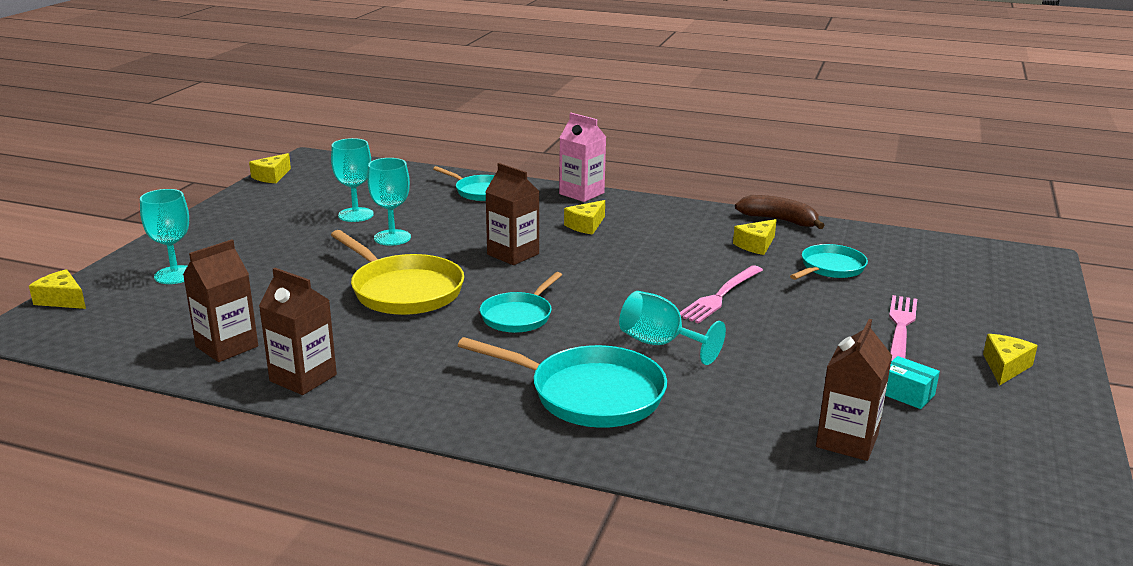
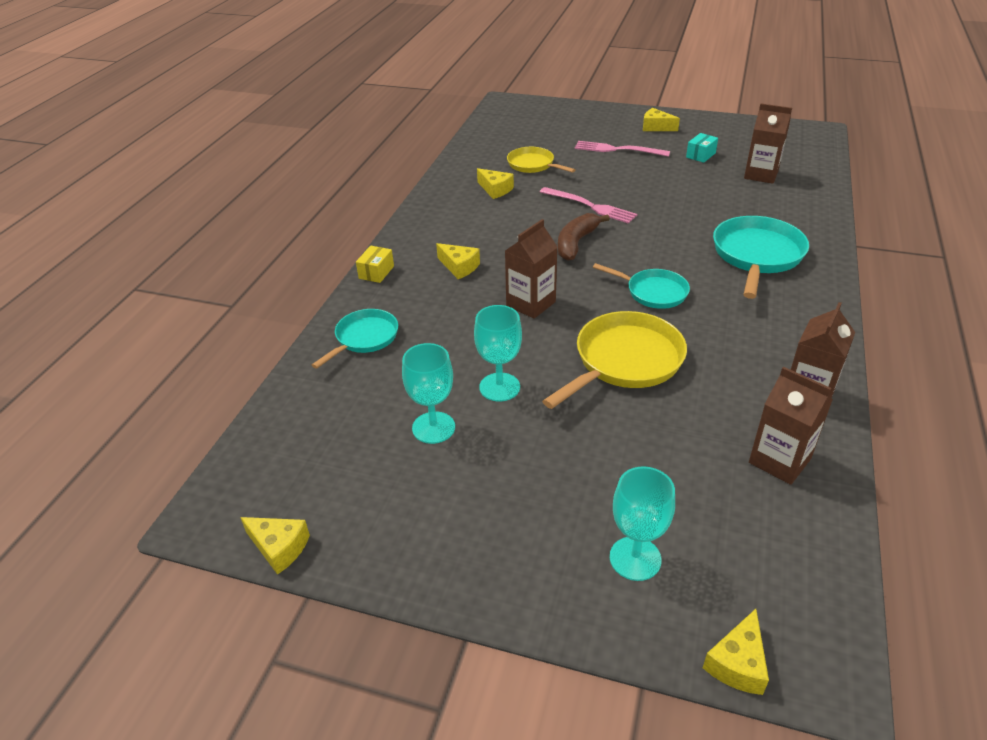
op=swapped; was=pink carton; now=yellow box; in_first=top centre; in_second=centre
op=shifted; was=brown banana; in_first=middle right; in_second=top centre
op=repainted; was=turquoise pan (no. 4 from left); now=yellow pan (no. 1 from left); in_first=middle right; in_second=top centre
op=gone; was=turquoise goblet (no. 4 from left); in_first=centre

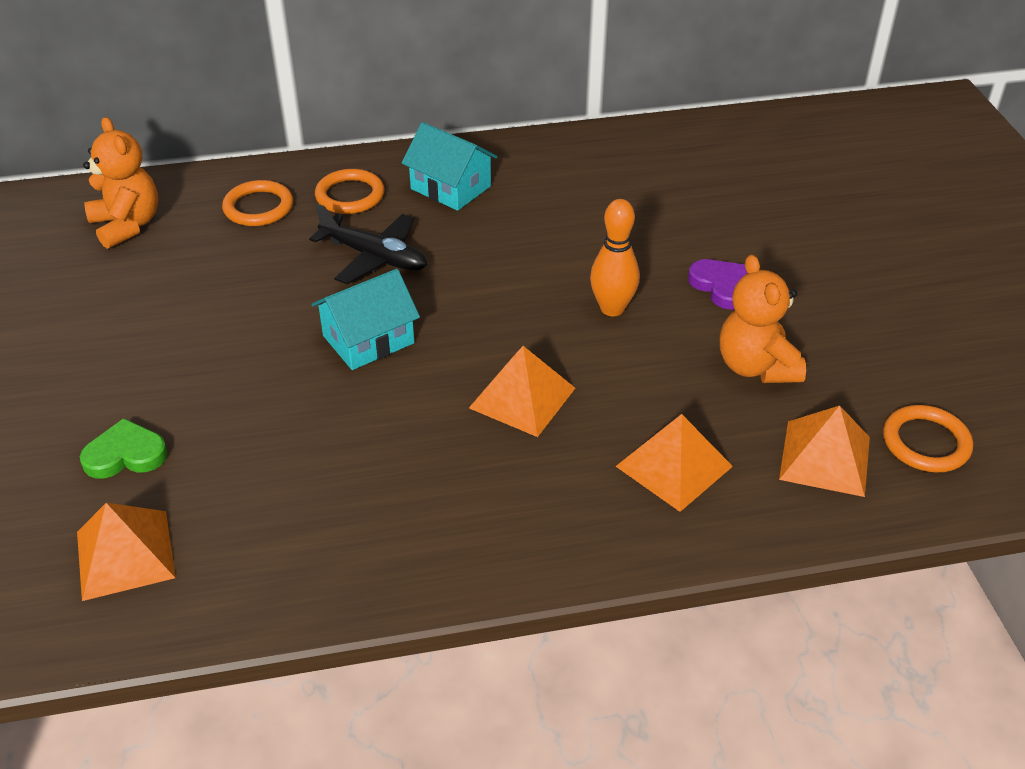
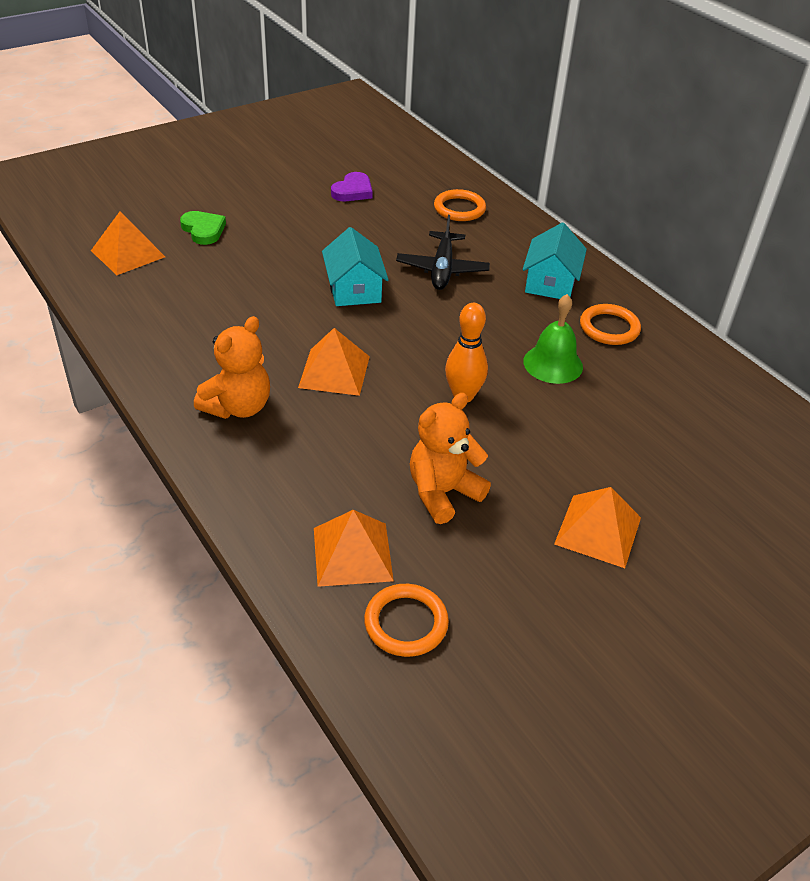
op=shifted; was=orange teddy bear (no. 1 from left); in_first=top left; in_second=middle left
op=shifted; was=orange ring (no. 2 from left in the first image); now=orange ring (no. 3 from left); in_first=top centre; in_second=middle right
op=shifted; was=purple heart; in_first=middle right; in_second=top centre
op=rotated; was=turquoise house (no. 1 from left); in_first=centre; in_second=top centre; clockwise=45
op=shifted; was=orange pyramid (no. 3 from left in the first image); now=orange pyramid (no. 4 from left); in_first=centre; in_second=middle right
op=new; now=green bell; in_second=middle right

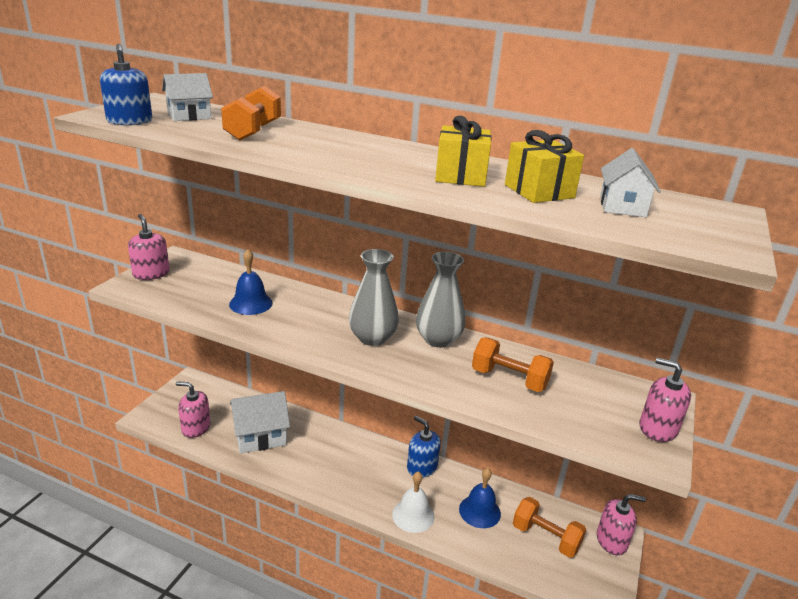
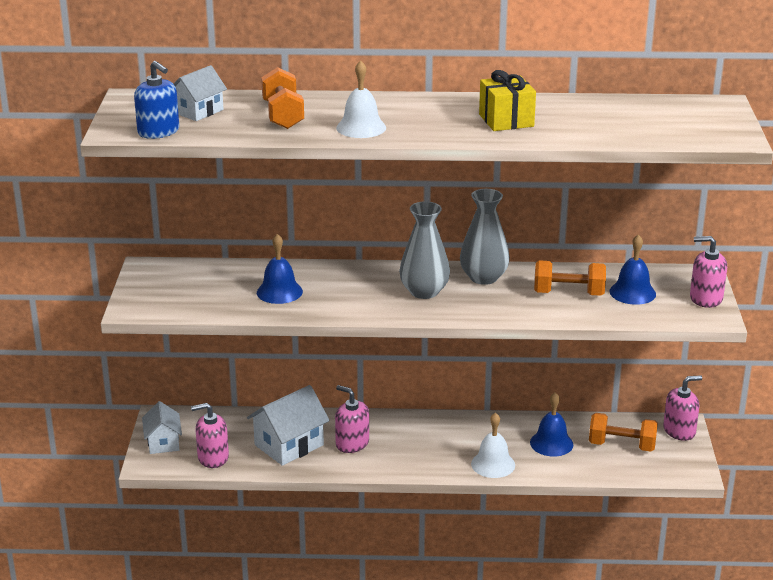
op=gone; was=yellow gift (no. 2 from left); in_first=top right
op=shifted; was=white house (no. 3 from left in the first image); now=white house (no. 1 from left); in_first=top right; in_second=bottom left
op=shifted; was=pink soap dispenser (no. 1 from left in the first image); now=pink soap dispenser (no. 2 from left); in_first=middle left; in_second=bottom centre
op=gone; was=blue soap dispenser (no. 2 from left); in_first=bottom centre
op=new; now=white bell (no. 1 from left); in_second=top centre
op=new; now=blue bell (no. 3 from left); in_second=middle right

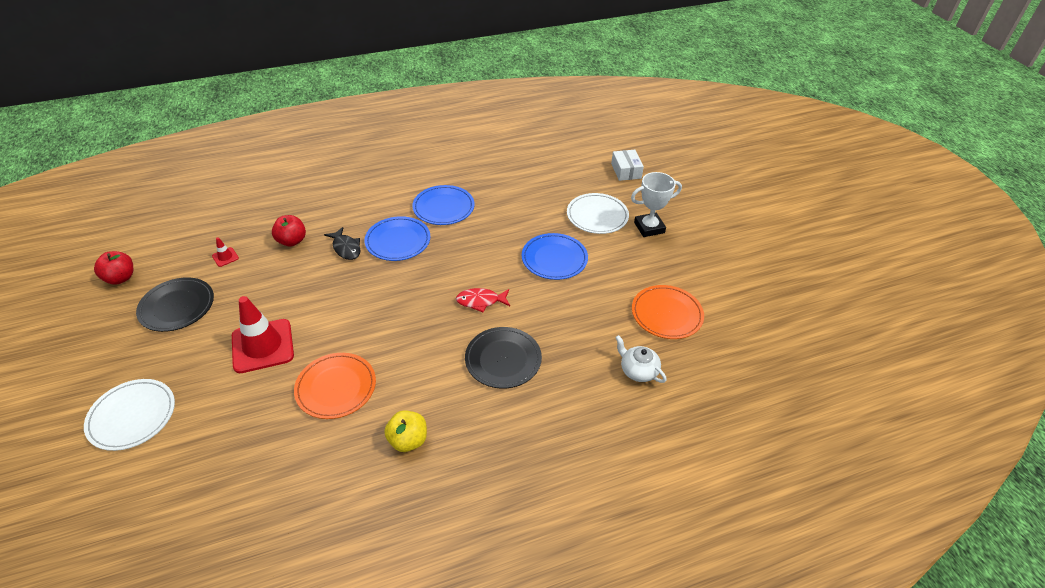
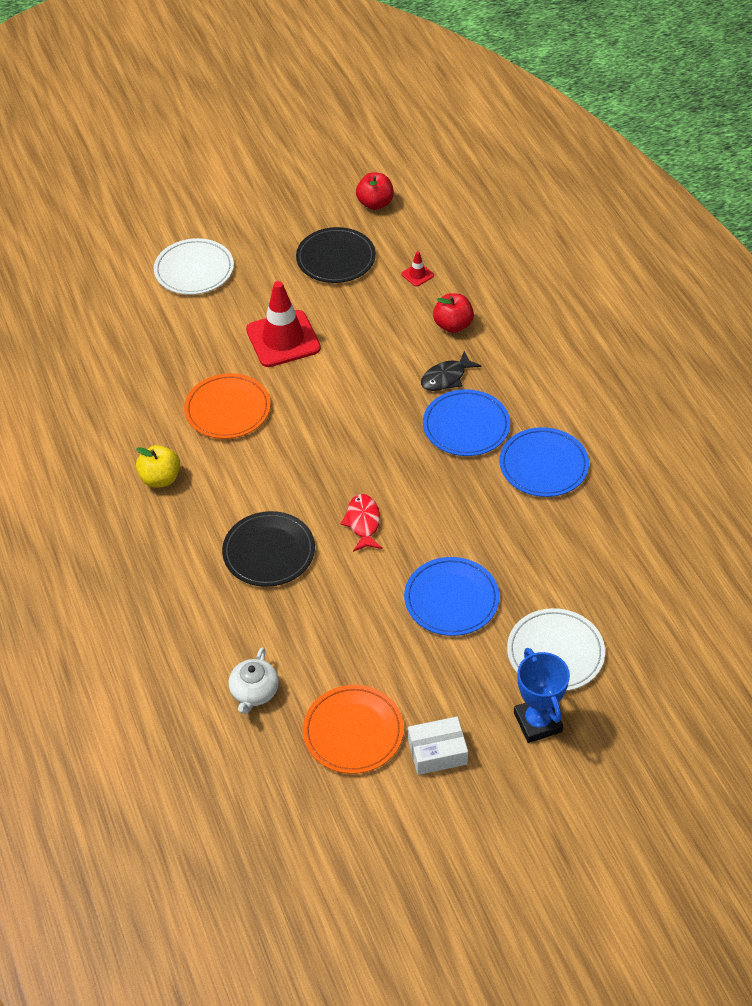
op=shifted; was=white box; in_first=top centre; in_second=bottom centre
op=repainted; was=white trophy; now=blue trophy; in_first=centre; in_second=bottom right
op=rotated; was=white teapot; in_first=centre; in_second=bottom centre; clockwise=150

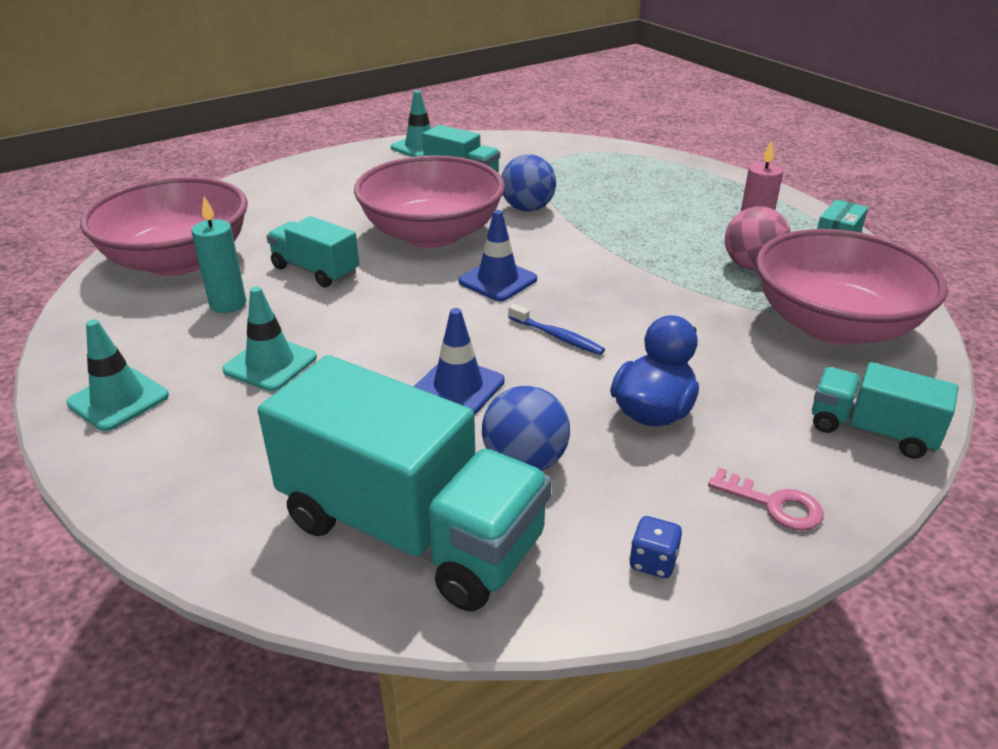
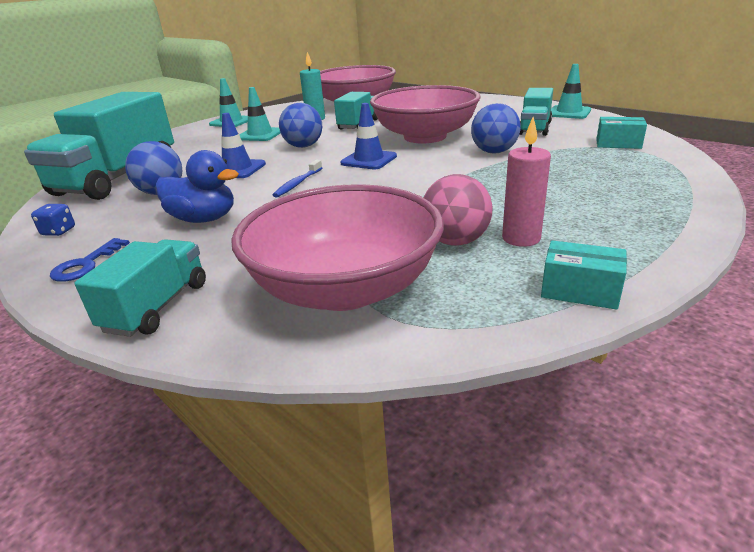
op=repainted; was=pink key; now=blue key; in_first=middle right; in_second=middle left
op=new; now=blue ball (no. 2 from left); in_second=top centre
op=new; now=turquoise box (no. 2 from left); in_second=top right

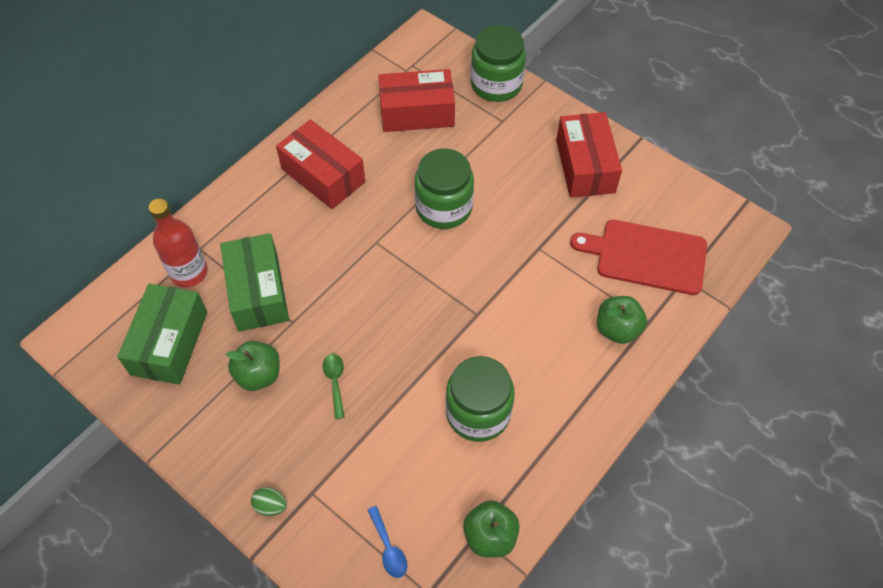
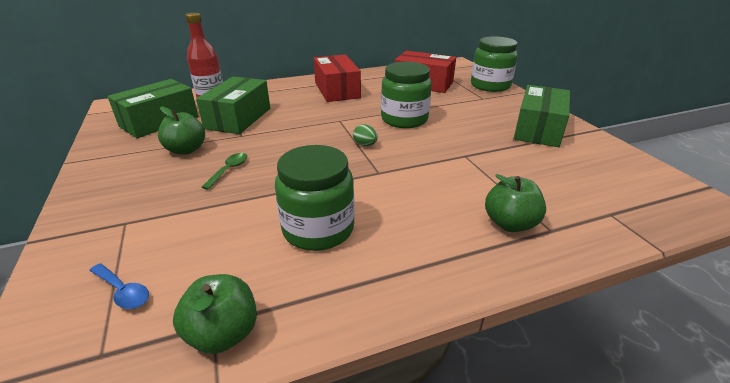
op=repainted; was=red box (no. 3 from left); now=green box (no. 3 from left); in_first=top right; in_second=top right
op=gone; was=red cutting board; in_first=middle right
op=shifted; was=green egg; in_first=bottom left; in_second=centre
op=rotated; was=blue spoon; in_first=bottom centre; in_second=bottom left; clockwise=-60

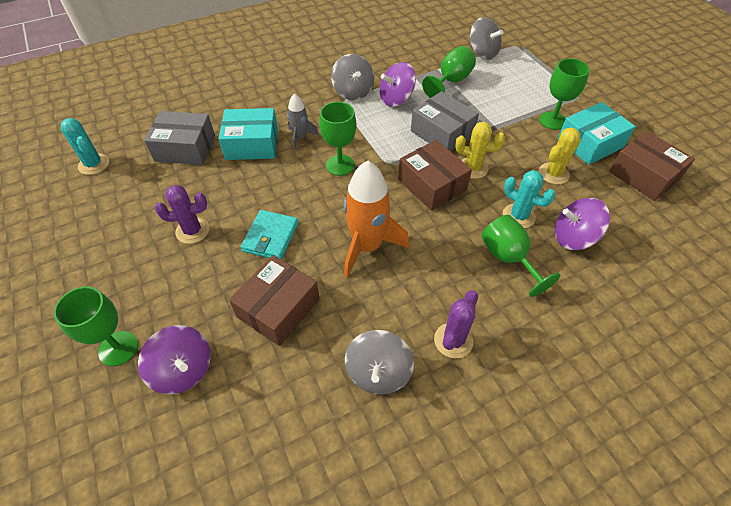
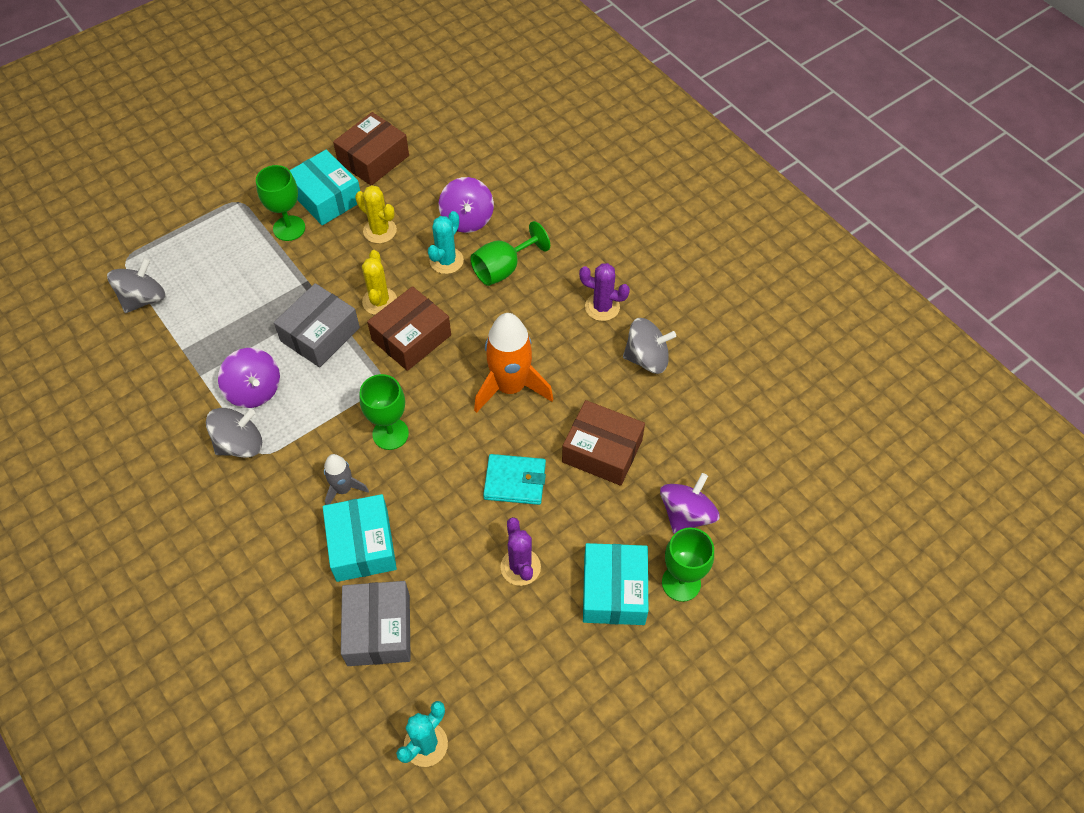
op=gone; was=green goblet (no. 3 from left); in_first=top centre
op=new; now=turquoise box (no. 3 from left); in_second=bottom centre

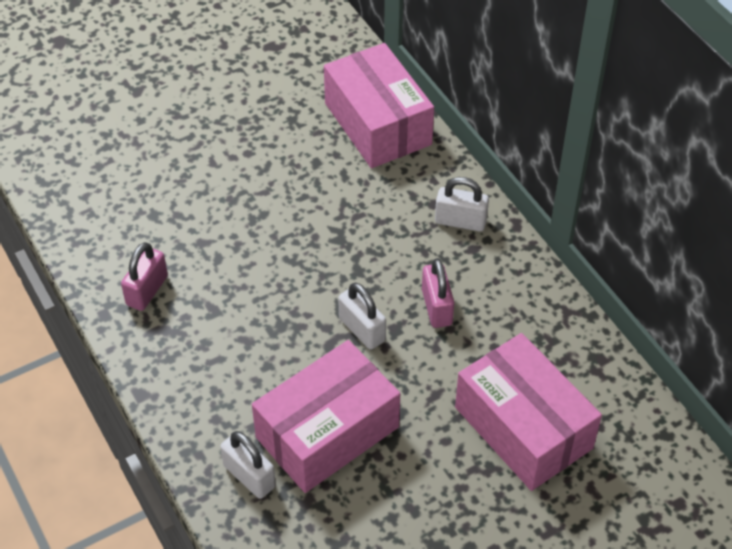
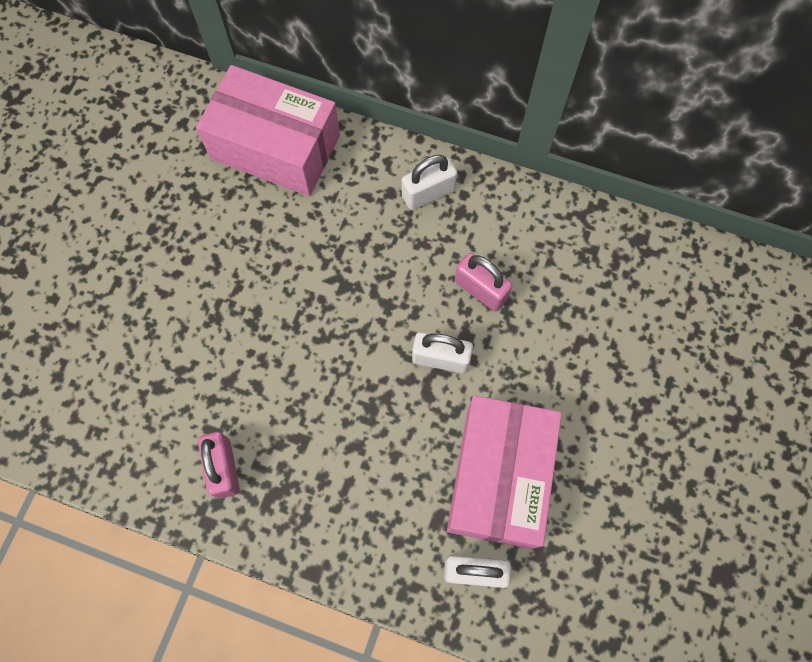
op=gone; was=pink box (no. 3 from left); in_first=bottom right

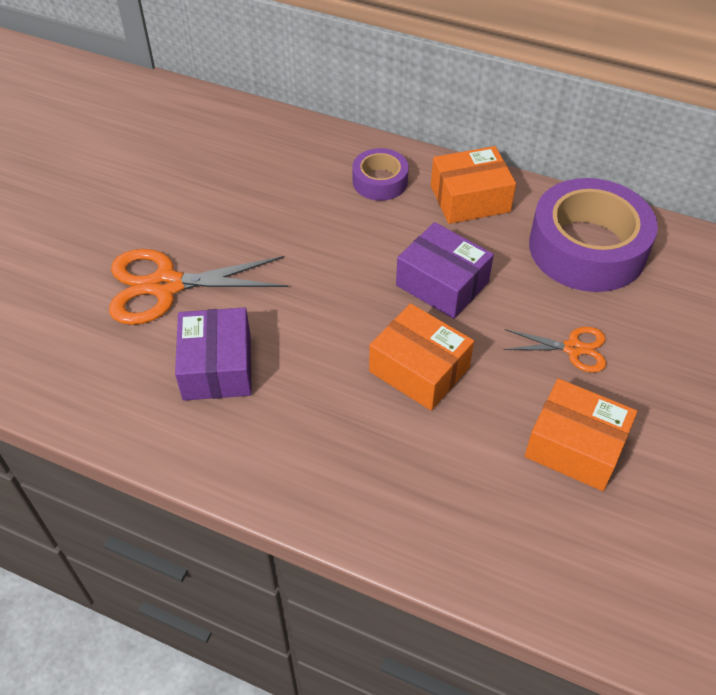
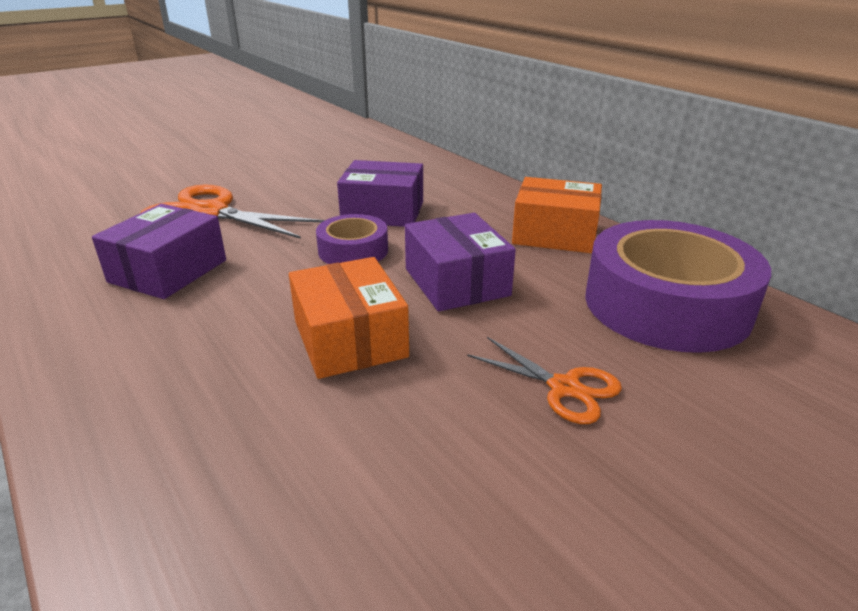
op=shifted; was=purple tape (no. 1 from left); in_first=top centre; in_second=centre
op=gone; was=orange box (no. 3 from left); in_first=middle right
op=new; now=purple box (no. 2 from left); in_second=top centre

